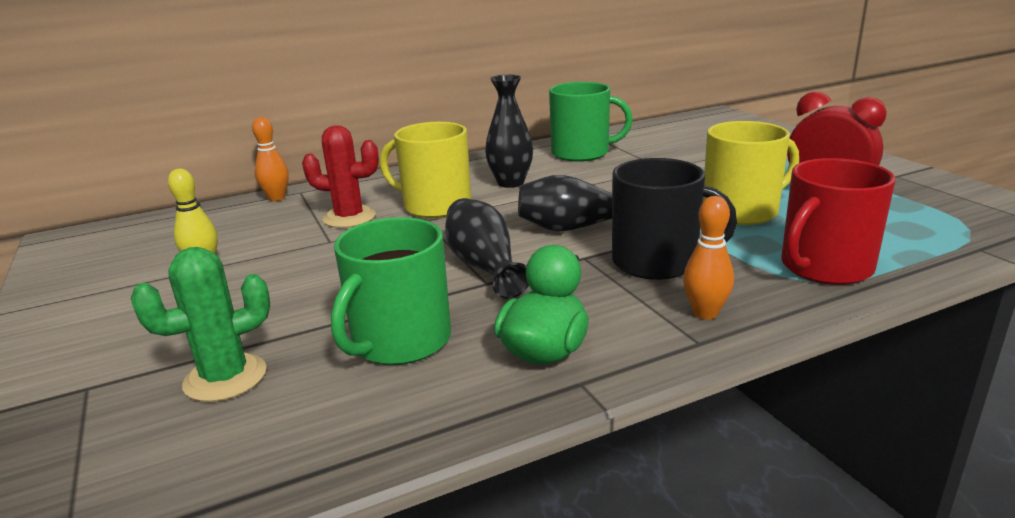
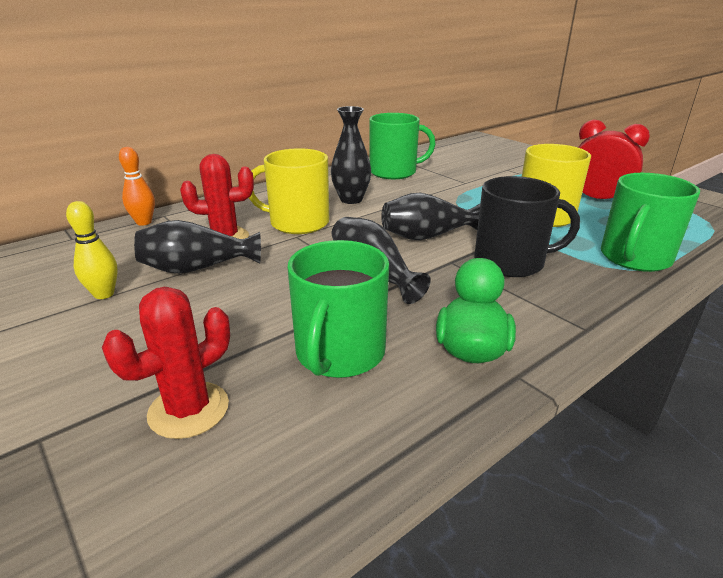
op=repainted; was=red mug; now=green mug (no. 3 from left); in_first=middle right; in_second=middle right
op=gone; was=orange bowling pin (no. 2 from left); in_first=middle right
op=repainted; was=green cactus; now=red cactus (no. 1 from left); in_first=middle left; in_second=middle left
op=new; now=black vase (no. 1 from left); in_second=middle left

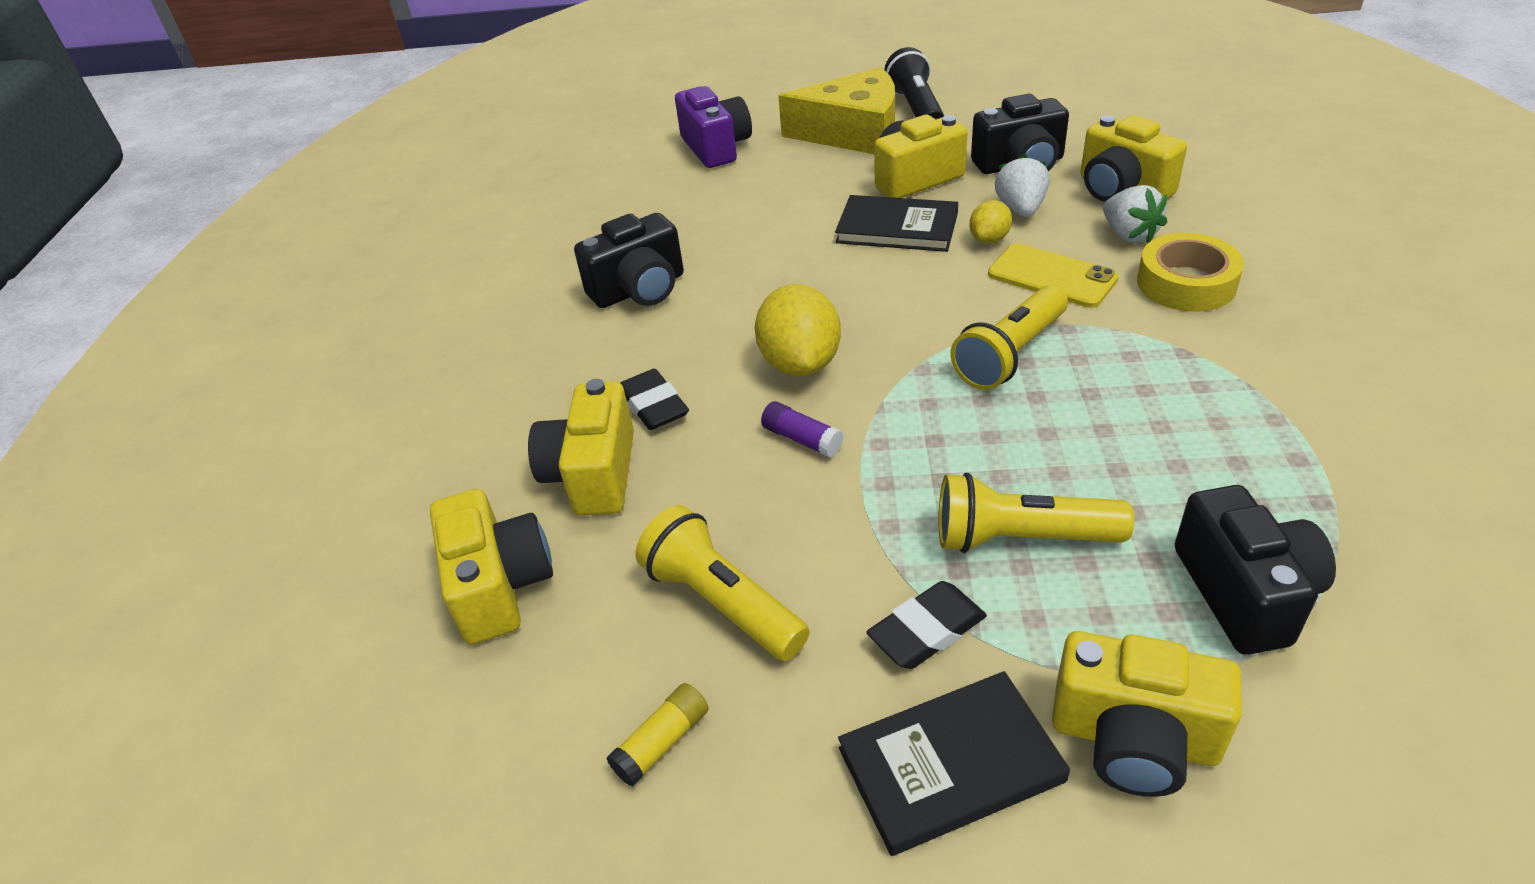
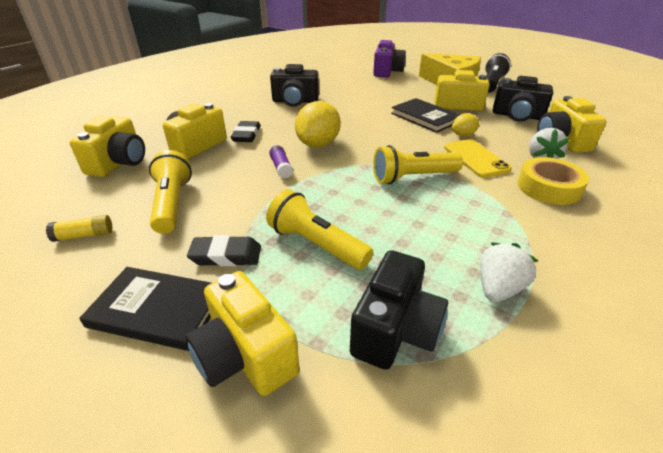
op=shifted; was=white strawberry (no. 1 from left); in_first=top centre; in_second=middle right

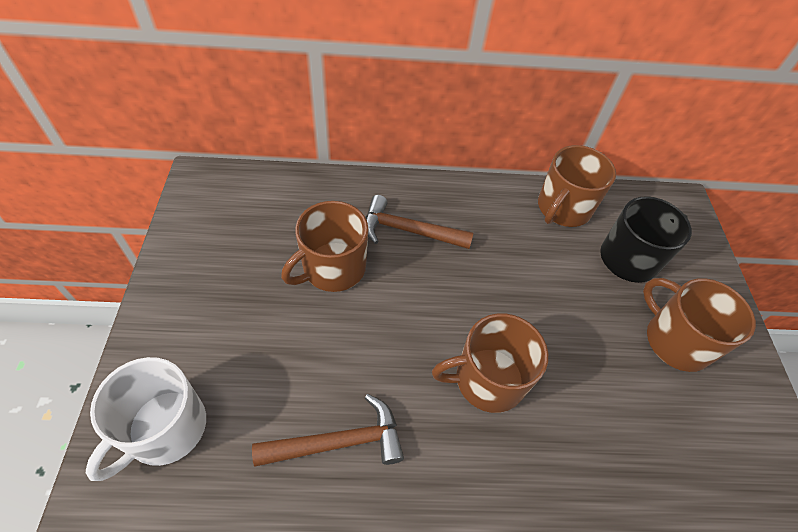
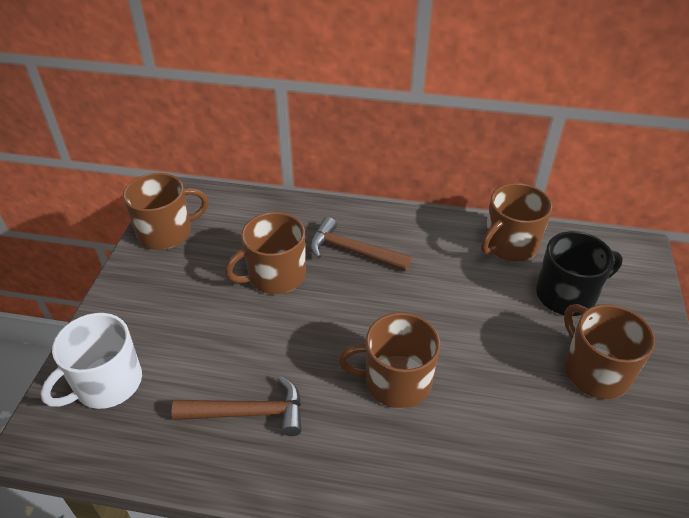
op=new; now=brown mug (no. 1 from left); in_second=middle left

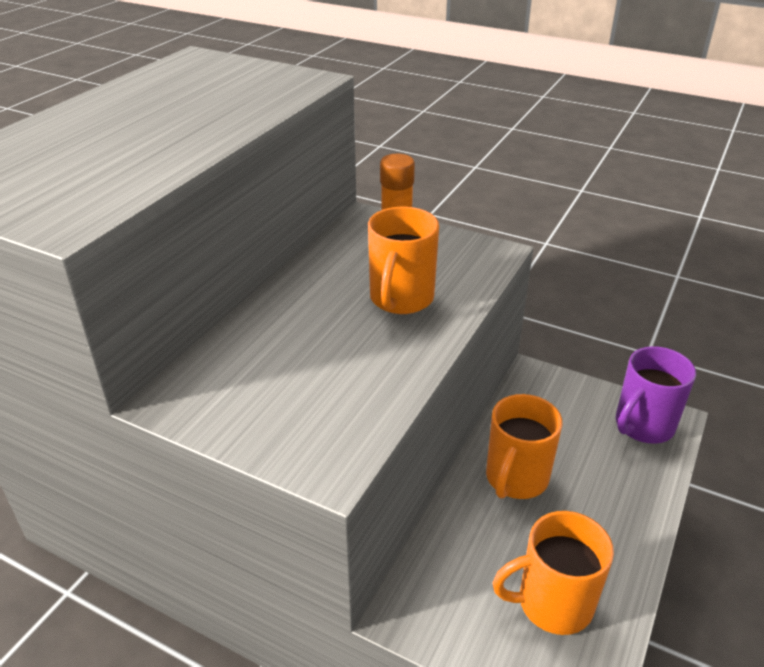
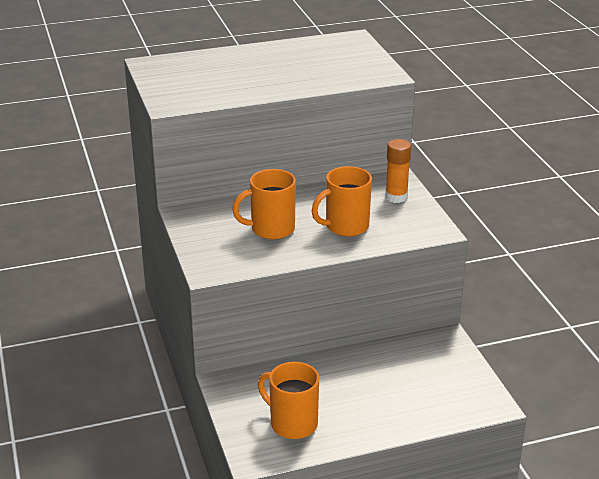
op=gone; was=purple mug; in_first=middle right
op=shifted; was=orange mug (no. 2 from left in the first image); now=orange mug (no. 1 from left); in_first=bottom right; in_second=centre

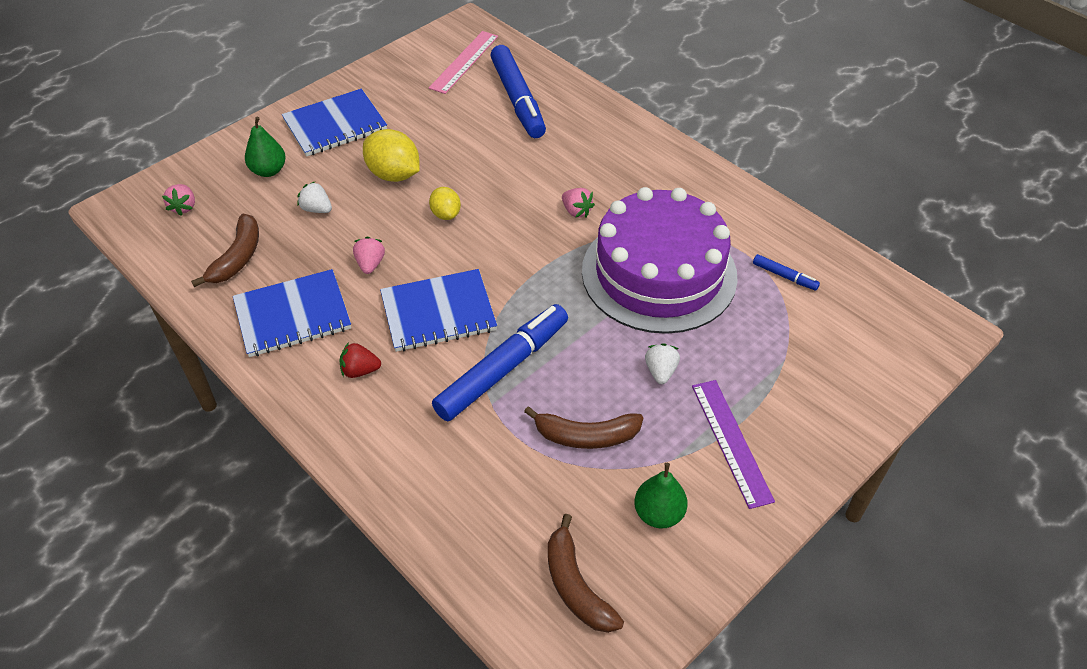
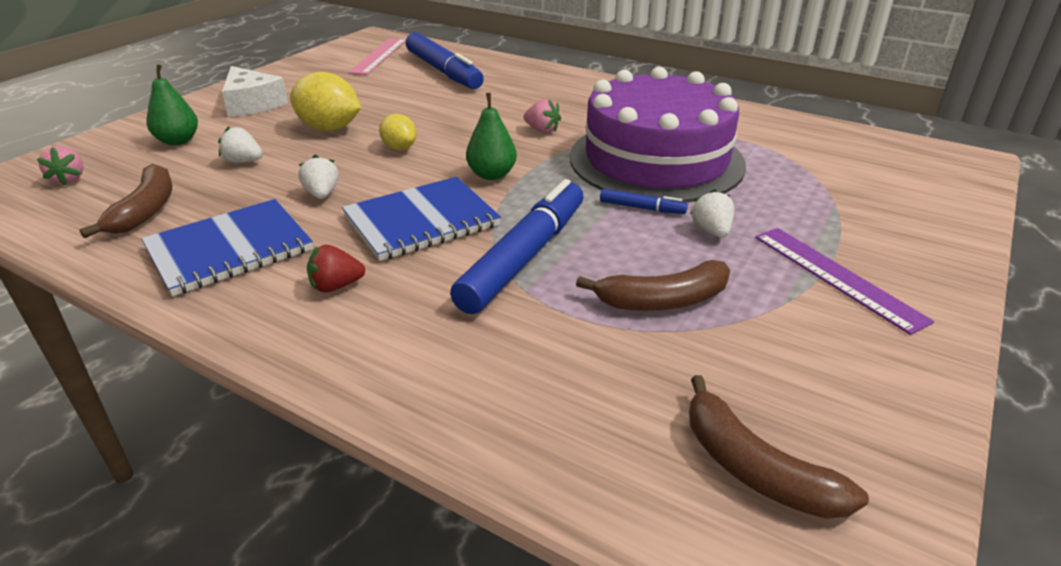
op=swapped; was=blue notebook (no. 2 from left); now=white cheese; in_first=top left; in_second=top left
op=repainted; was=pink strawberry (no. 2 from left); now=white strawberry (no. 2 from left); in_first=centre; in_second=top left
op=shifted; was=blue marker (no. 3 from left); in_first=middle right; in_second=centre
op=shifted; was=green pear (no. 2 from left); in_first=bottom centre; in_second=top centre

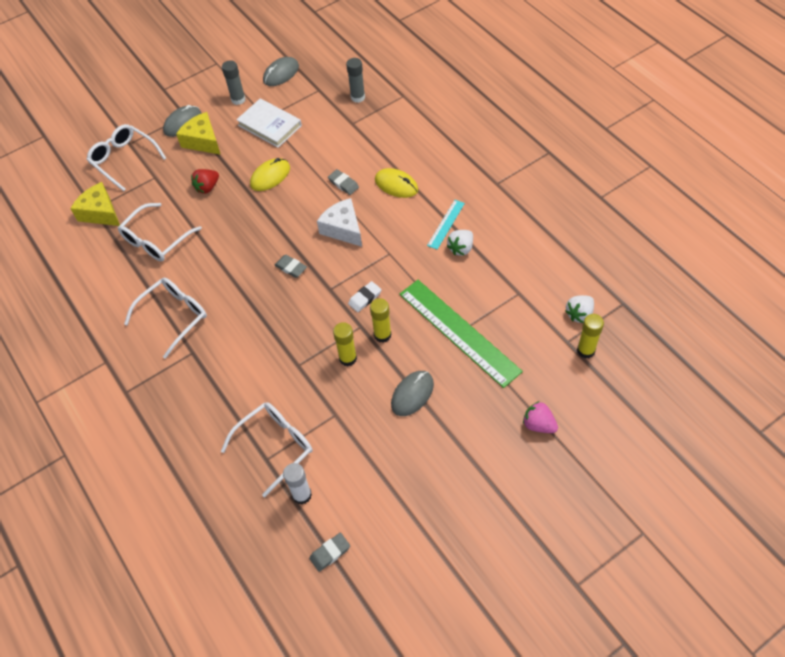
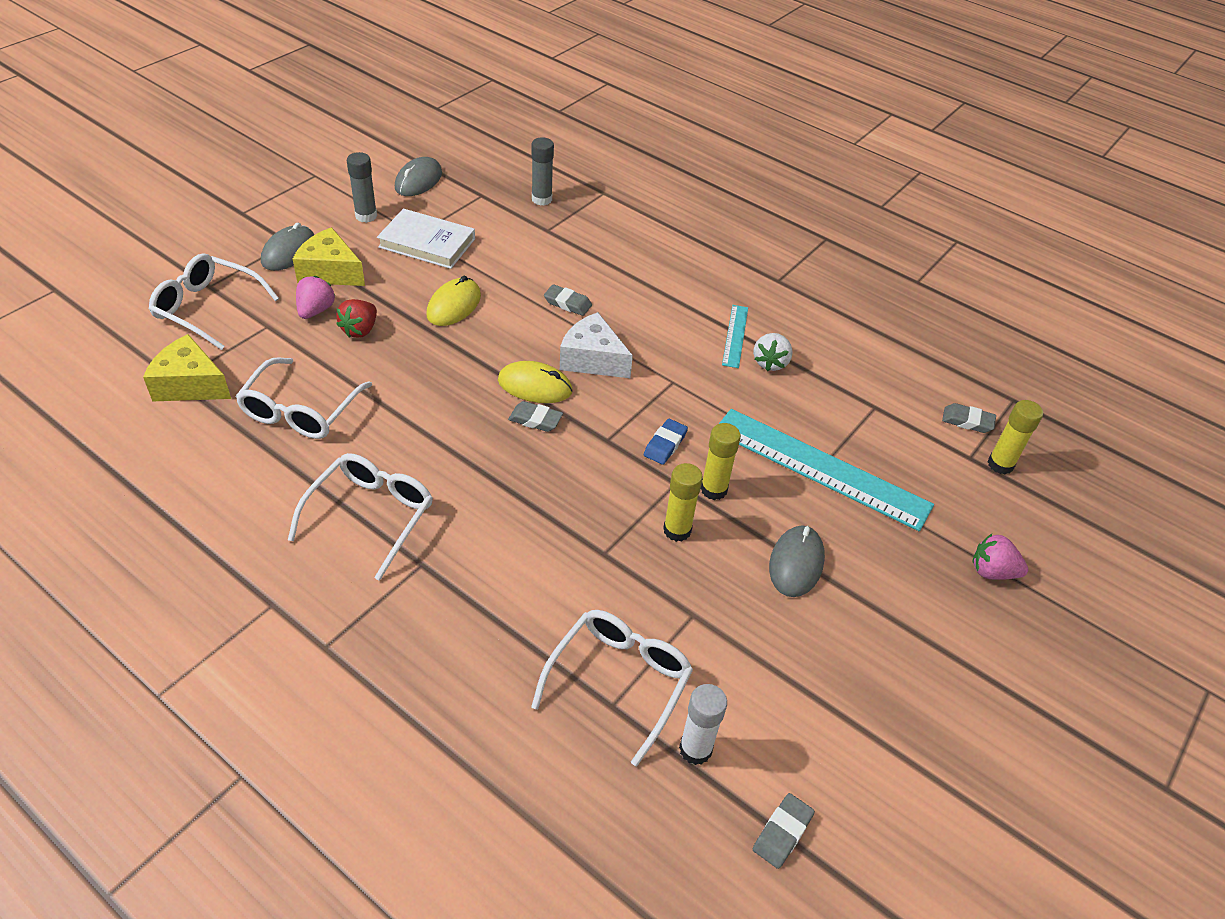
op=shifted; was=yellow mouse (no. 2 from left); in_first=top centre; in_second=centre
op=repainted; was=green ruler; now=turquoise ruler (no. 2 from left); in_first=centre; in_second=middle right
op=repainted; was=white eraser; now=blue eraser; in_first=centre; in_second=centre
op=swapped; was=white strawberry (no. 2 from left); now=grey eraser (no. 4 from left); in_first=middle right; in_second=middle right
op=new; now=pink strawberry (no. 1 from left); in_second=top left

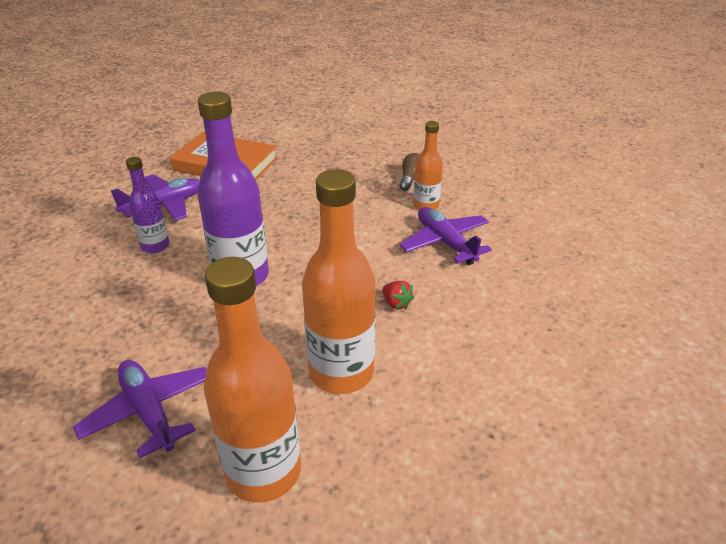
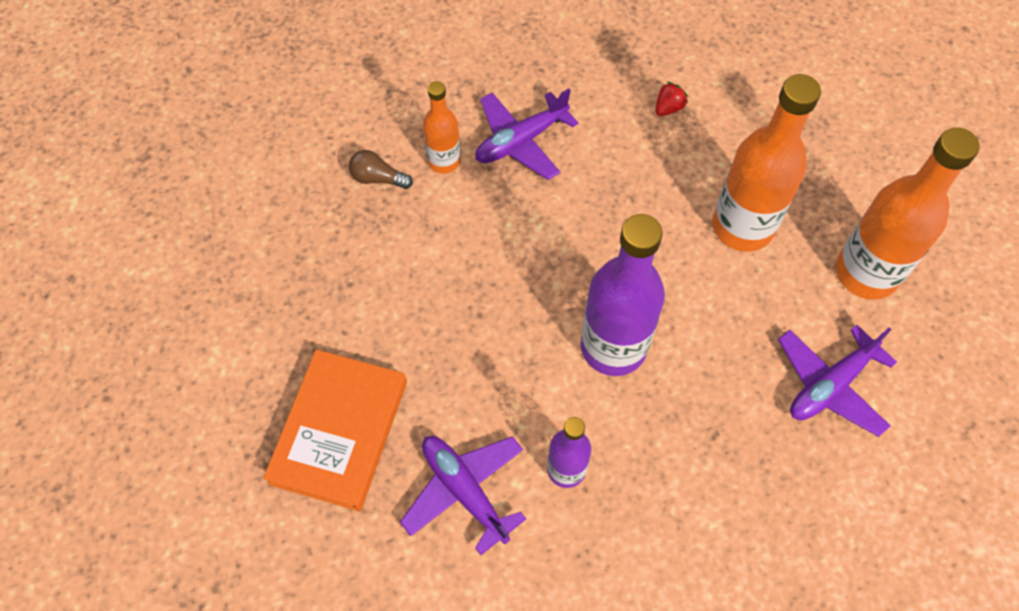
op=shifted; was=red strawberry; in_first=centre; in_second=top centre

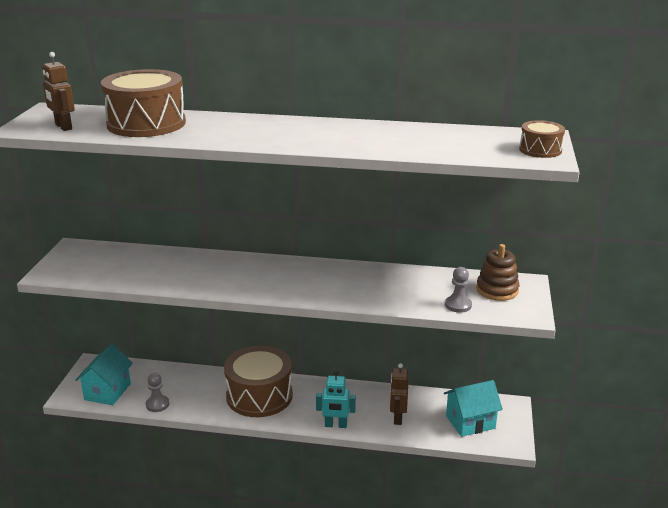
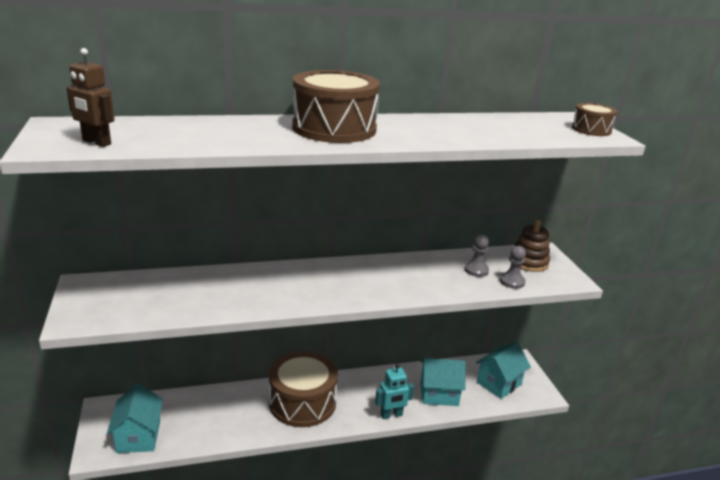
op=shifted; was=brown drum (no. 1 from left in the first image); now=brown drum (no. 2 from left); in_first=top left; in_second=top centre
op=swapped; was=brown robot (no. 2 from left); now=turquoise house (no. 2 from left); in_first=bottom centre; in_second=bottom centre
op=shifted; was=grey pawn (no. 1 from left); in_first=bottom left; in_second=centre

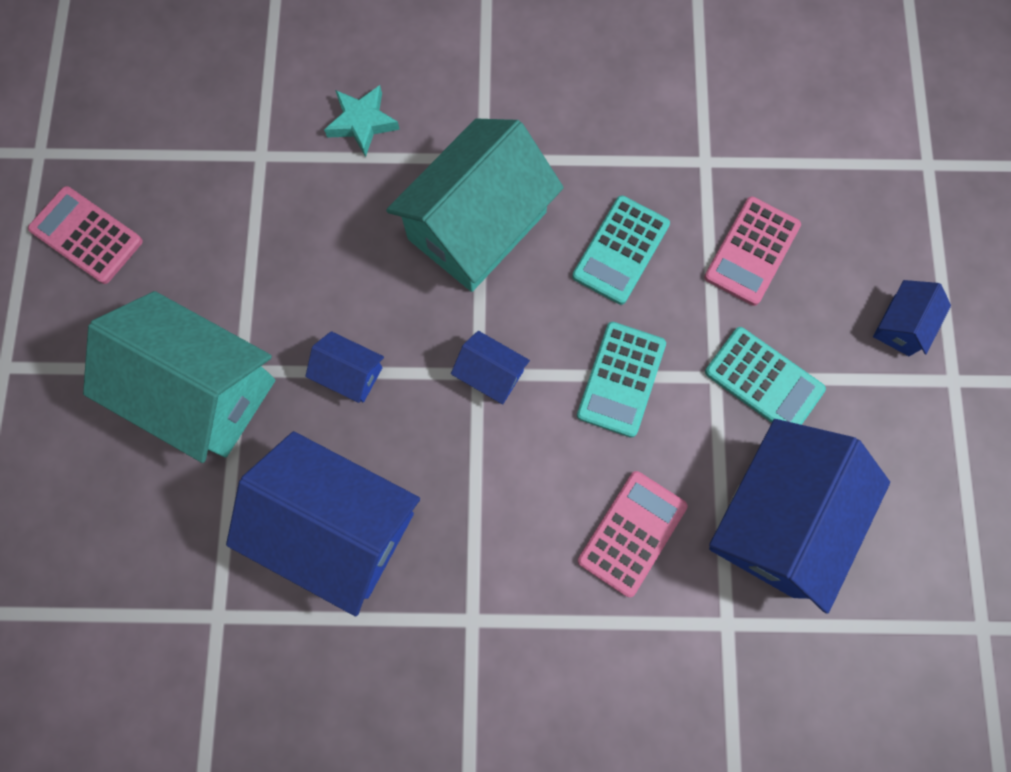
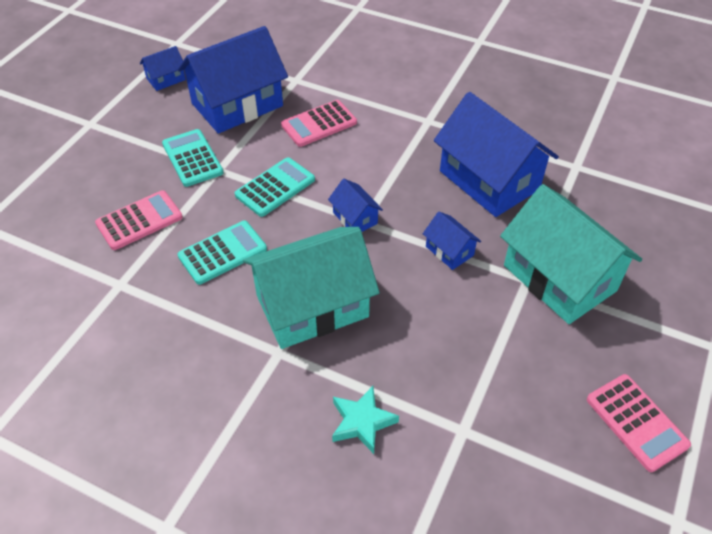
op=shifted; was=blue house (no. 5 from left in the first image); now=blue house (no. 1 from left); in_first=middle right; in_second=top left

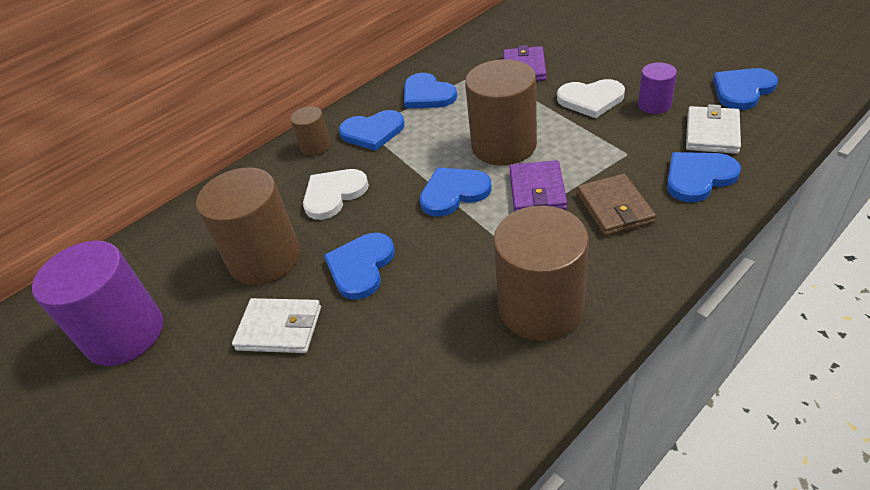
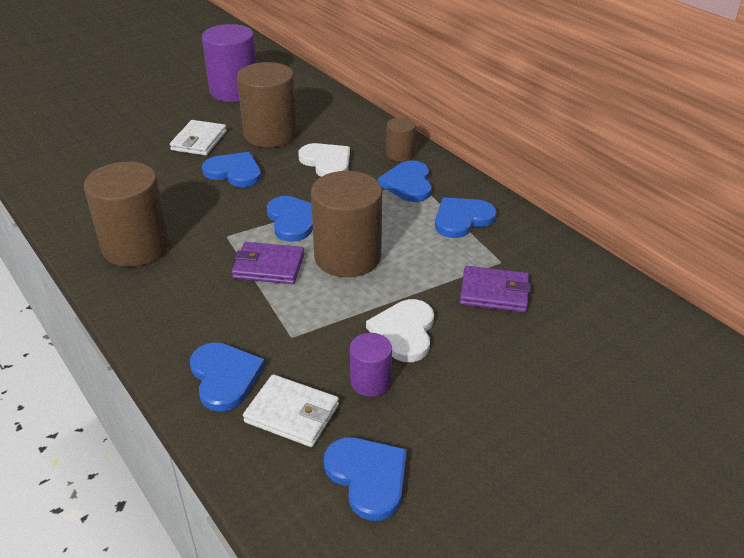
op=gone; was=brown wallet; in_first=middle right

